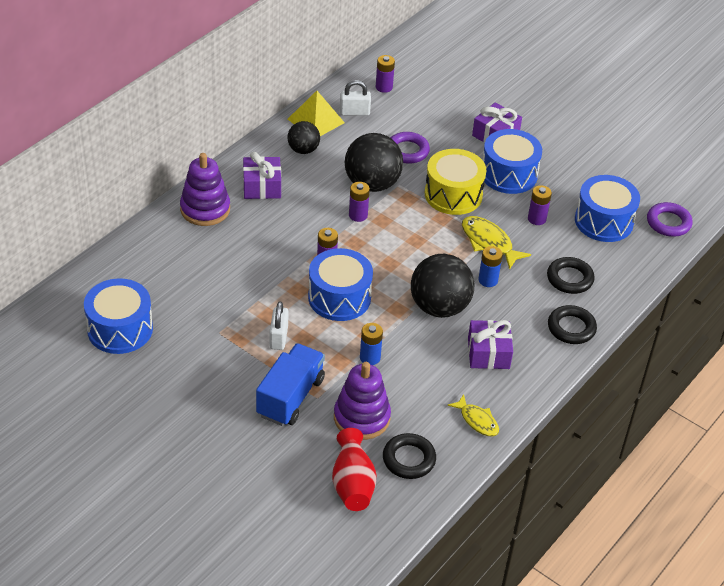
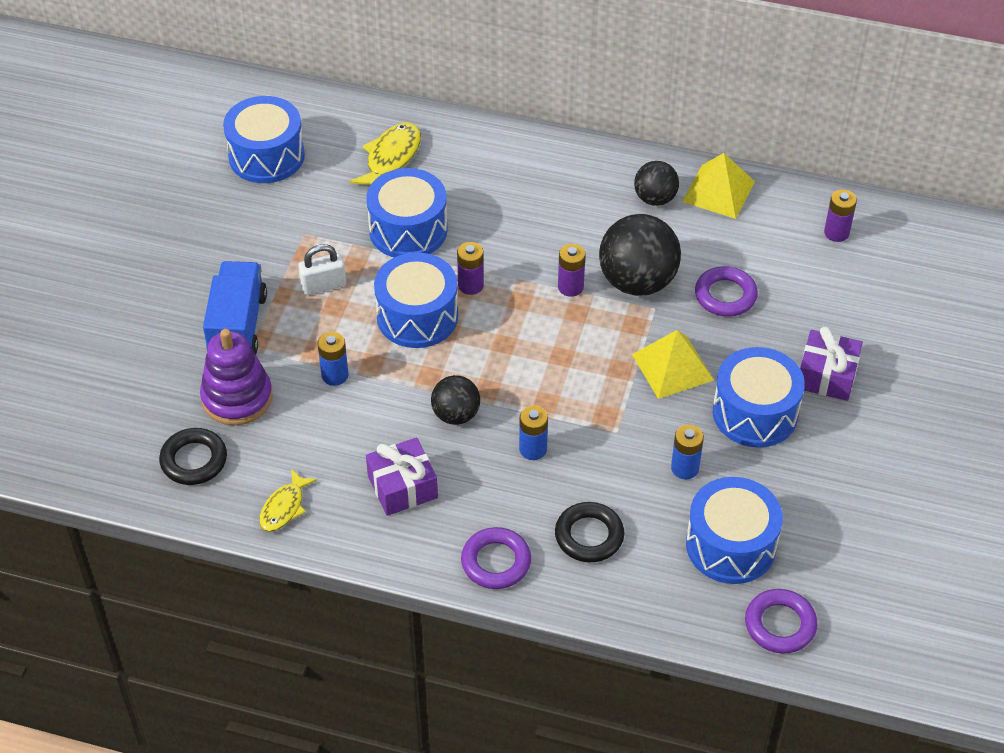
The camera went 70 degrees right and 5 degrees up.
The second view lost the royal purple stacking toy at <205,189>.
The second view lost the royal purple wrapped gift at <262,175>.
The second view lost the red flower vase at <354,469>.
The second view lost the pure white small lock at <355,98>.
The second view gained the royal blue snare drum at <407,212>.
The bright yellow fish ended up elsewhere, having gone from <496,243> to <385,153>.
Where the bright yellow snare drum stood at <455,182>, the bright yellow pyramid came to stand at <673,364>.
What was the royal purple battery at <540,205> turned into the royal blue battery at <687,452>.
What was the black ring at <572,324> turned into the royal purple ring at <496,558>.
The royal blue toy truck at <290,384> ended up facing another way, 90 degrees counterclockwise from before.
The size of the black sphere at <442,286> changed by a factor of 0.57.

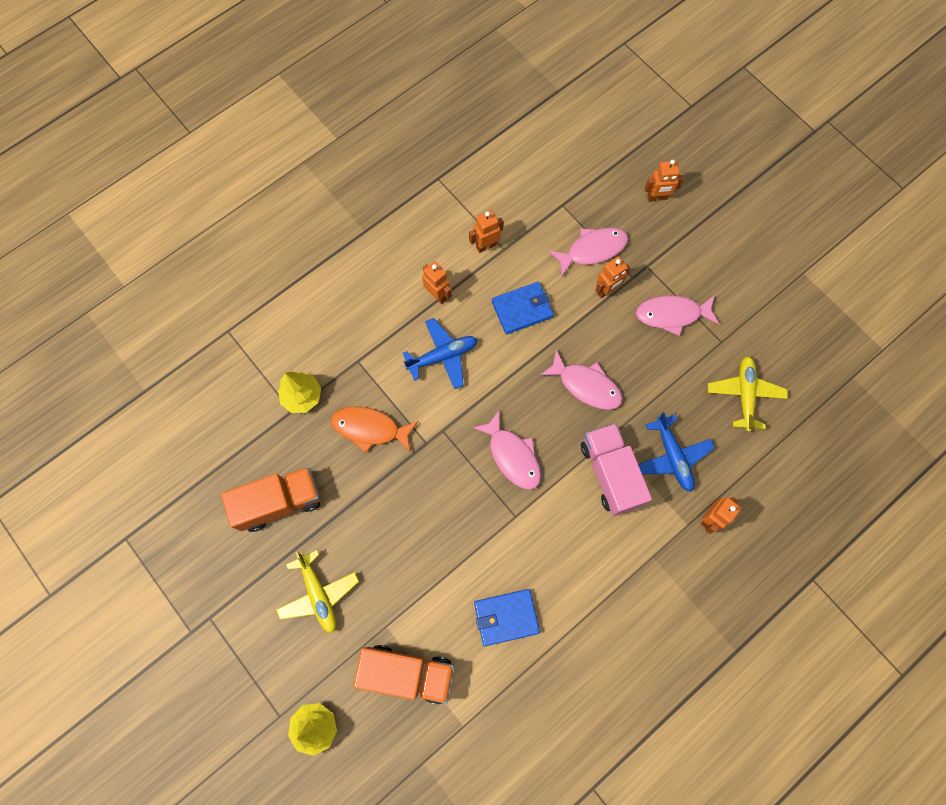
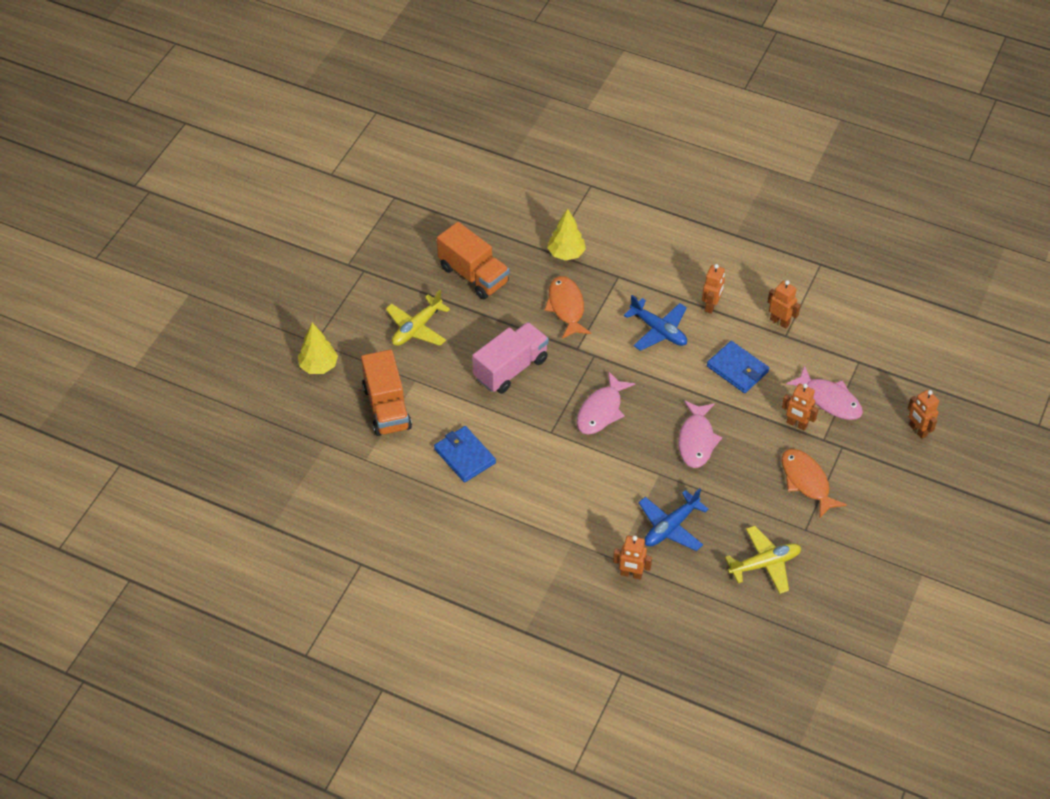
The camera went 65 degrees right and 20 degrees down.
The rosy toy truck ended up elsewhere, having gone from <616,469> to <510,358>.
What was the rosy fish at <677,315> turned into the bright orange fish at <814,483>.

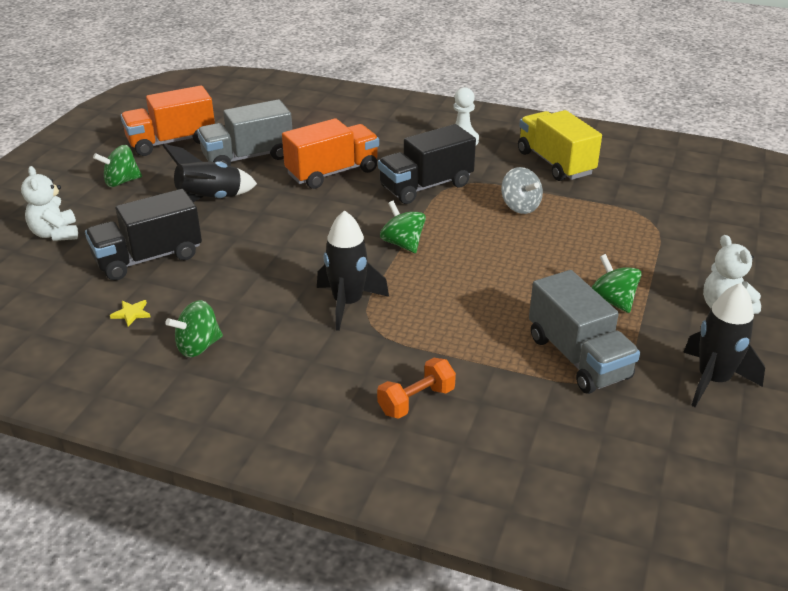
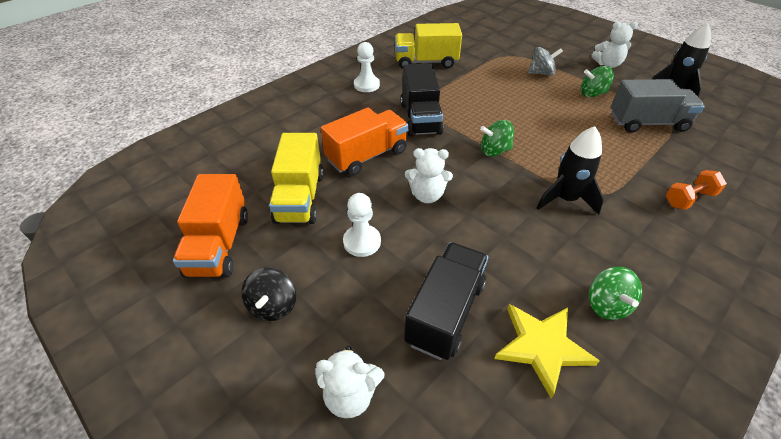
The camera went 65 degrees left and 10 degrees up.
The second view gained the pure white teddy at <429,175>.
The ash-grey whirligig ended up elsewhere, having gone from <522,190> to <545,61>.
Where the black toy rocket stood at <210,173>, the pure white pawn came to stand at <362,225>.
What was the emerald whirligig at <117,166> turned into the black whirligig at <268,294>.
What was the ash-grey toy truck at <244,132> turned into the bright yellow toy truck at <296,178>.
The black toy truck at <143,234> ended up facing another way, 150 degrees counterclockwise from before.
The bright orange toy truck at <330,153> ended up facing another way, 60 degrees clockwise from before.
The bright orange free weight at <416,388> ended up facing another way, 75 degrees clockwise from before.
The size of the bright yellow five-pointed star at <130,313> changed by a factor of 2.38.

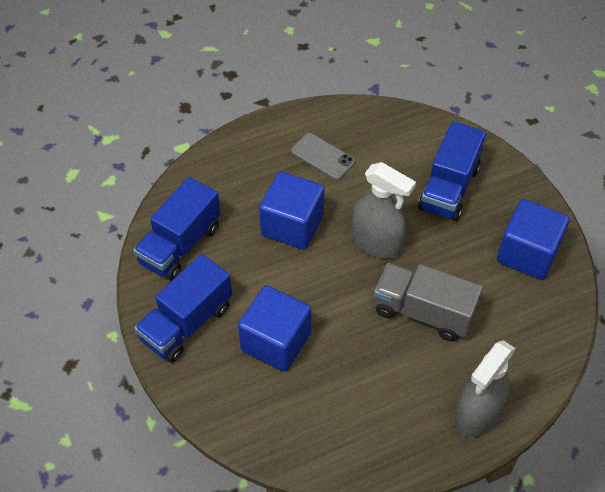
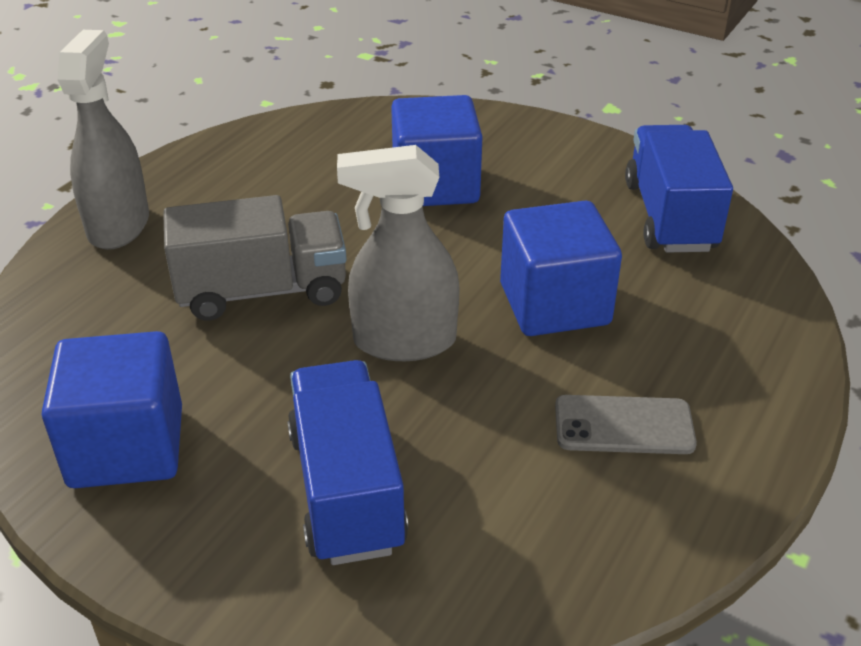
The camera went 145 degrees right and 15 degrees down.
The second view lost the royal blue toy truck at <183,308>.

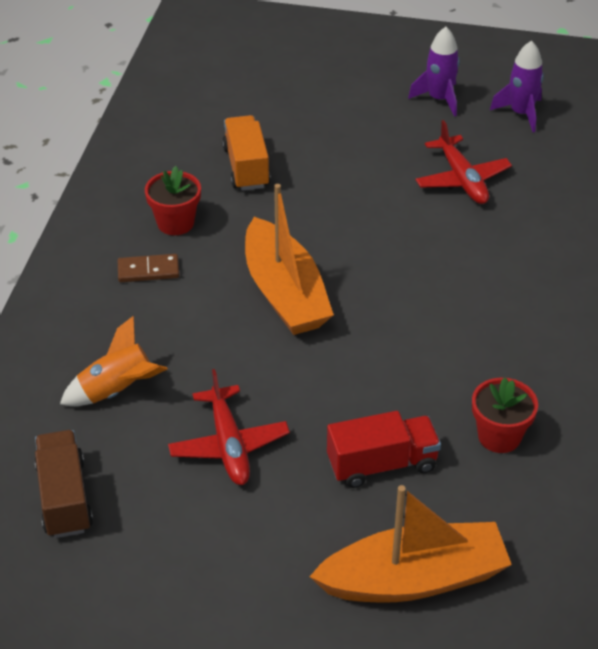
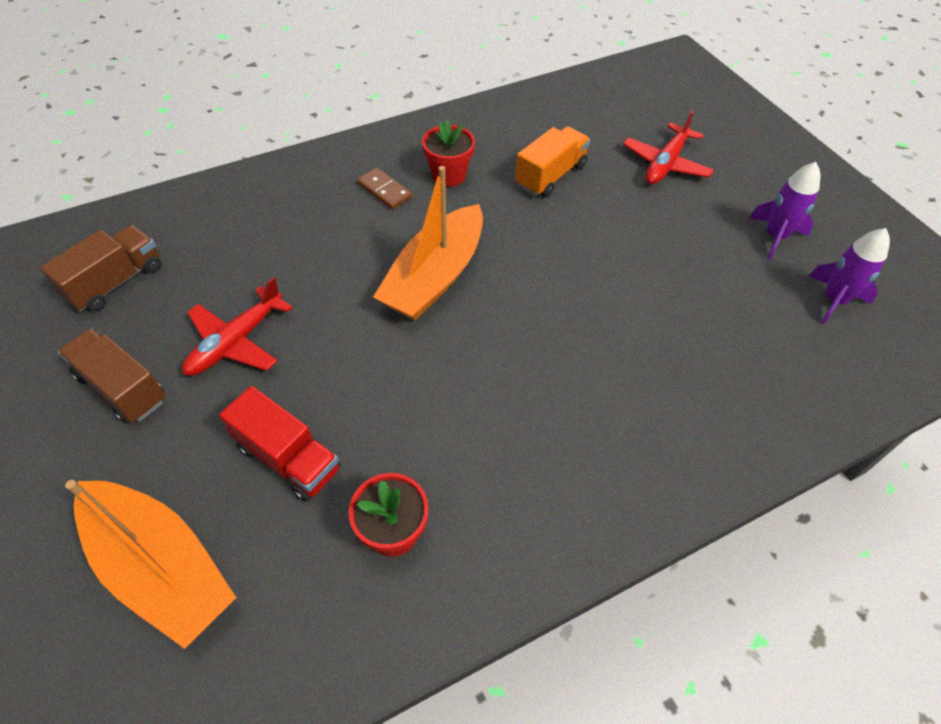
The camera went 50 degrees right and 10 degrees up.
The second view lost the bright orange toy rocket at <114,361>.
The second view gained the russet toy truck at <112,376>.
The red toy plane ended up elsewhere, having gone from <464,162> to <668,147>.

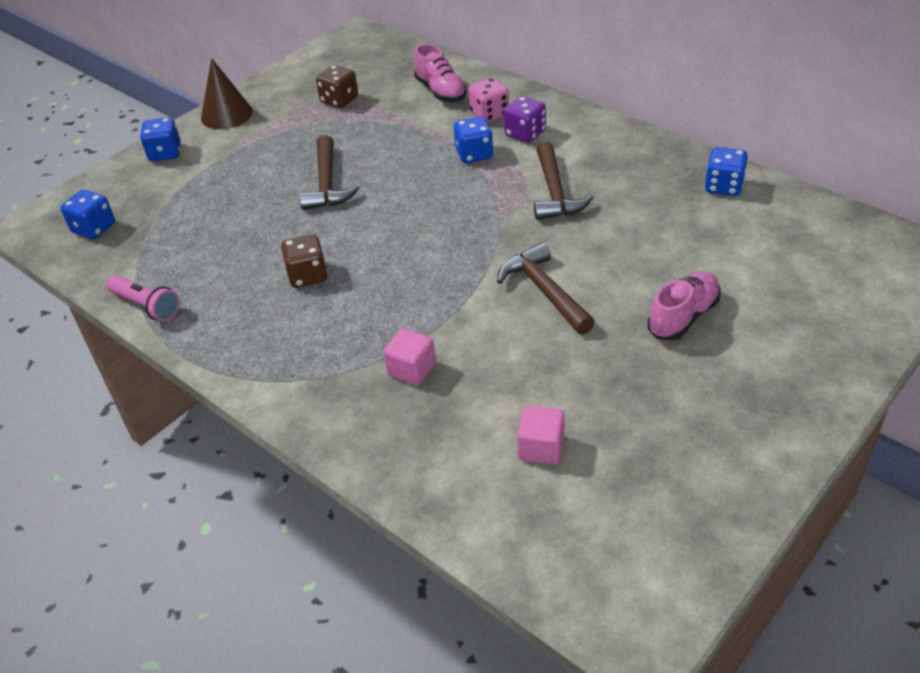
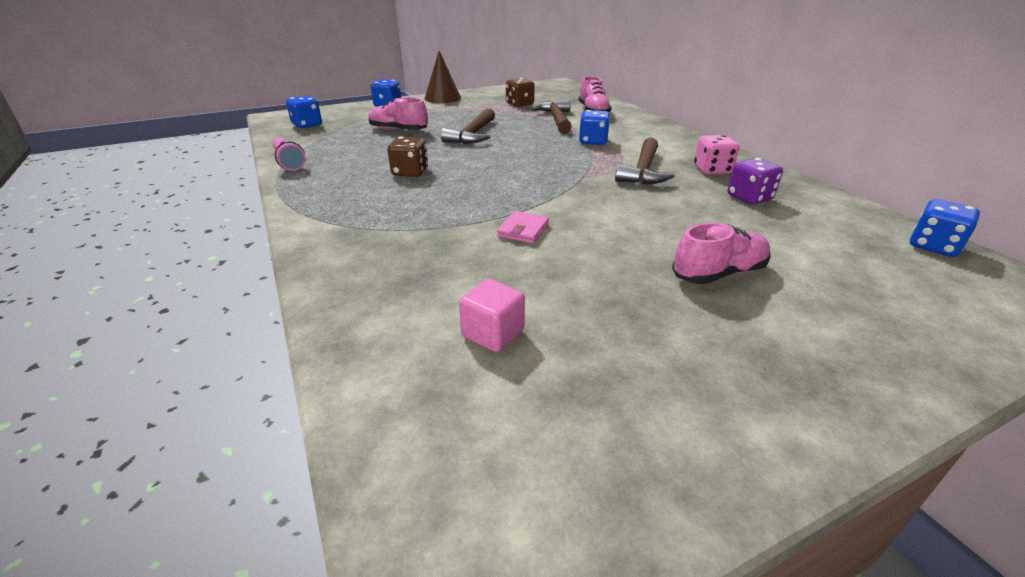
The camera went 20 degrees right and 10 degrees down.
The second view lost the rosy cube at <409,357>.
The second view gained the rosy sneaker at <398,114>.
The second view gained the rosy wallet at <523,227>.
The rosy die ended up elsewhere, having gone from <488,100> to <716,155>.
The russet hammer ended up elsewhere, having gone from <546,288> to <551,116>.
The royal purple die ended up elsewhere, having gone from <525,119> to <755,181>.
The royal blue die ended up elsewhere, having gone from <726,171> to <945,228>.

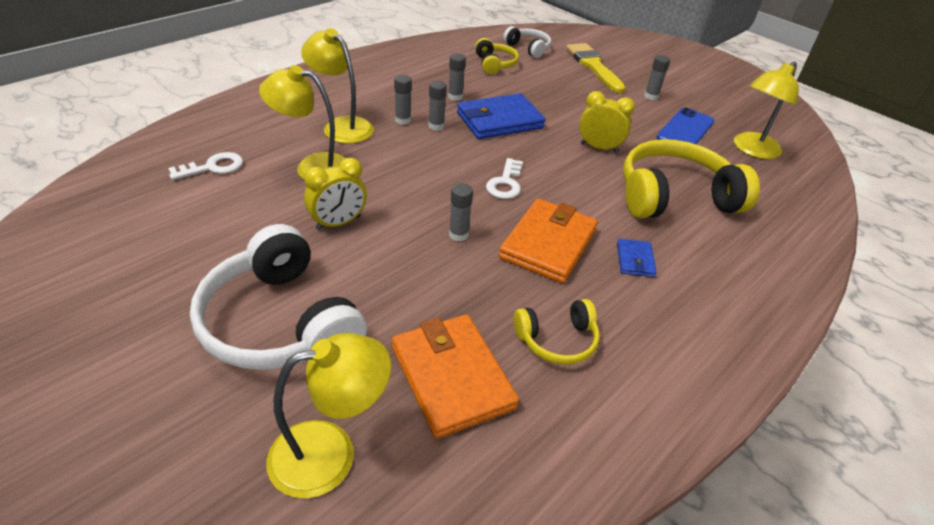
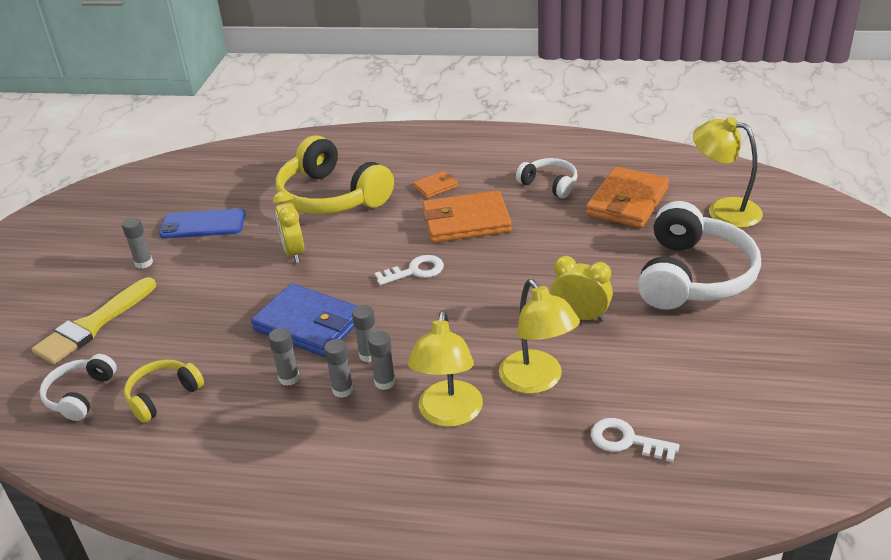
The camera went 120 degrees left and 5 degrees down.
The second view lost the bright yellow reading lamp at <766,110>.
The ash-grey glue ended up elsewhere, having gone from <461,212> to <339,368>.
What was the bright yellow headphones at <556,332> turned into the pure white headphones at <547,178>.
What was the royal blue wallet at <637,258> turned into the bright orange wallet at <436,184>.

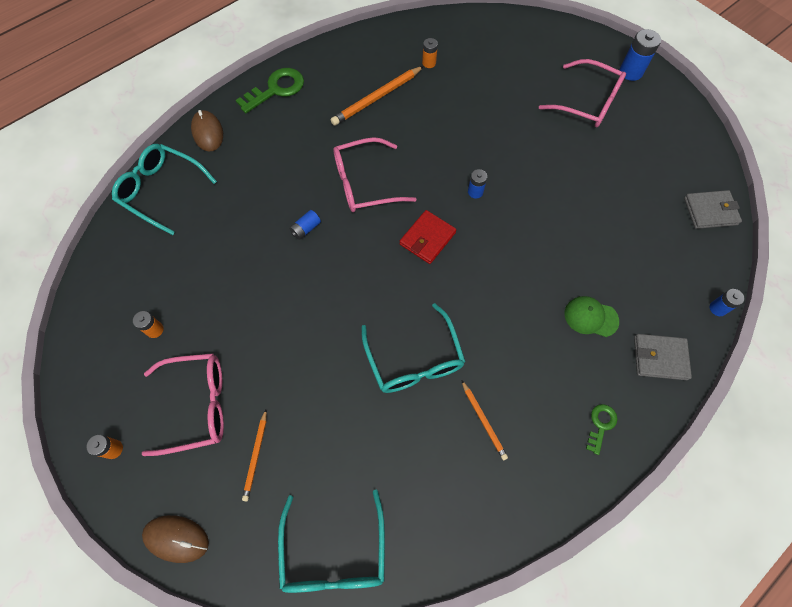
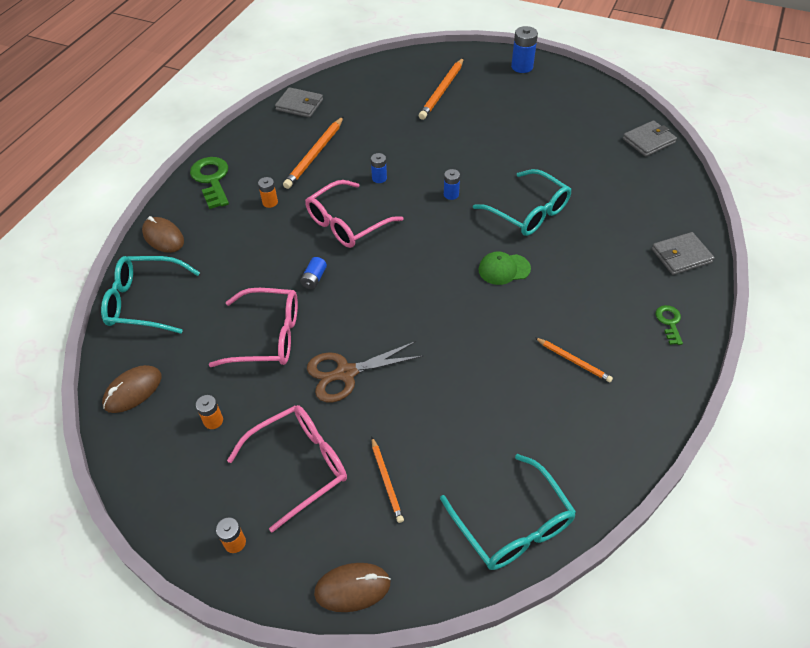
The camera went 25 degrees left and 15 degrees down.
The second view lost the red wallet at <428,237>.
The second view gained the russet computer mouse at <131,389>.
The second view gained the ash-grey wallet at <299,102>.
The second view gained the russet scissors at <365,371>.
The second view gained the bright orange pencil at <441,89>.
The turquoise eyeglasses ended up elsewhere, having gone from <413,348> to <522,202>.
The bright orange battery ended up elsewhere, having gone from <430,53> to <268,192>.
The rosy eyeglasses ended up elsewhere, having gone from <582,93> to <253,327>.
The emerald baseball cap ended up elsewhere, having gone from <591,316> to <504,268>.
The royal blue battery ended up elsewhere, having gone from <727,302> to <379,168>.
The emerald latchkey at <270,90> ended up facing another way, 45 degrees counterclockwise from before.

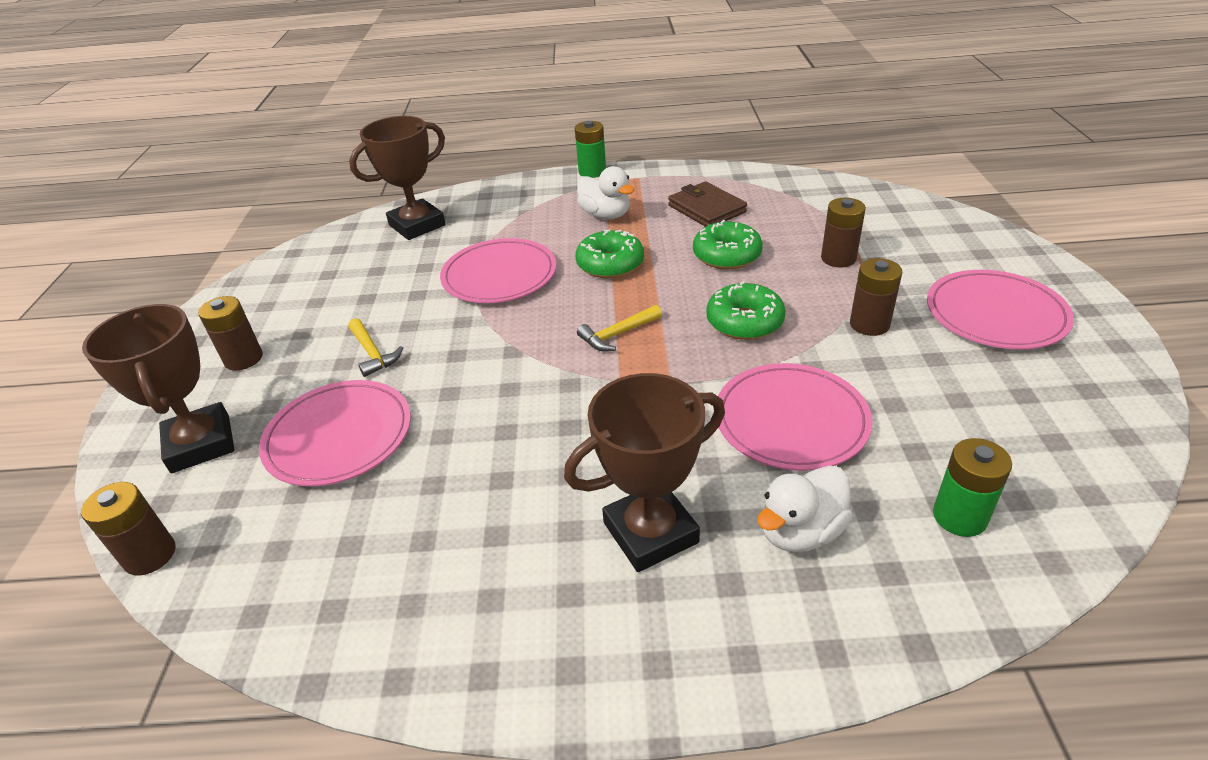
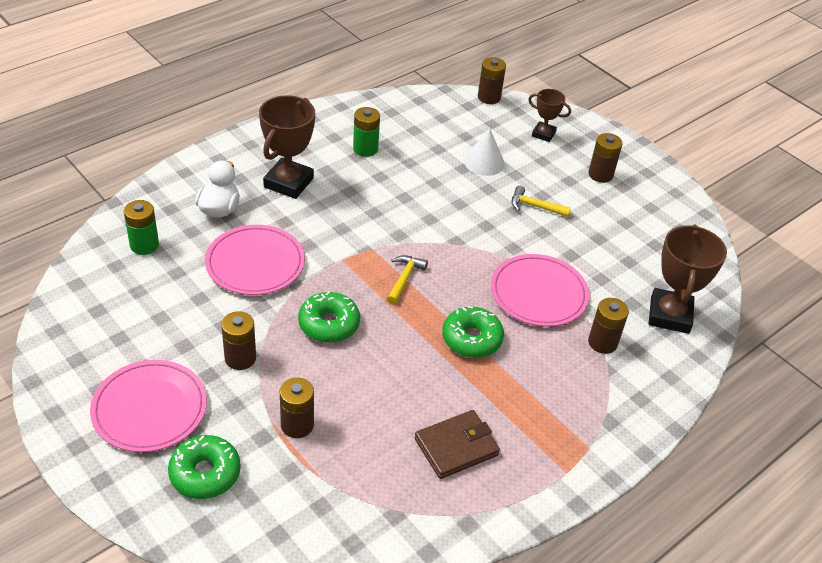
The camera went 135 degrees right and 5 degrees up.
The second view lost the pure white toy duck at <605,193>.
The second view gained the russet battery at <608,326>.
The emerald battery ended up elsewhere, having gone from <590,149> to <366,132>.
The emerald doughnut ended up elsewhere, having gone from <728,244> to <204,467>.
Where the rosy dinner plate stood at <335,433>, the pure white cone came to stand at <484,152>.
The russet wallet at <707,204> ended up facing another way, 45 degrees counterclockwise from before.
The size of the russet award cup at <158,388> changed by a factor of 0.56.

